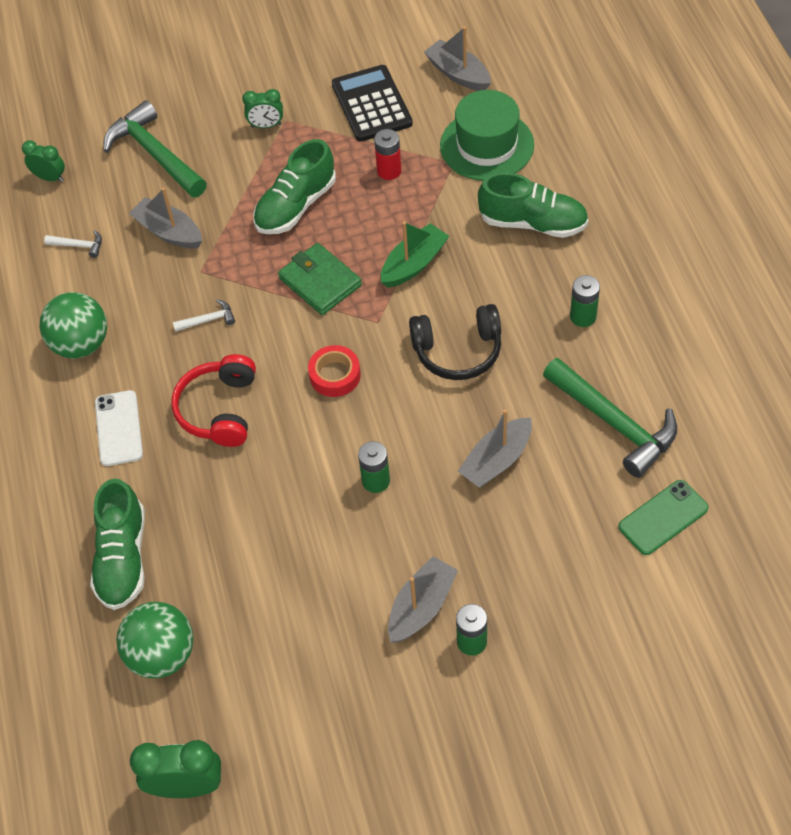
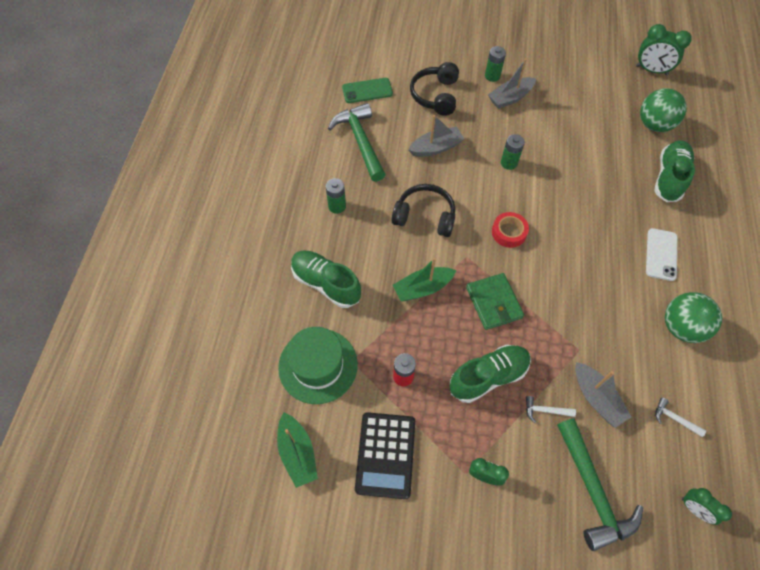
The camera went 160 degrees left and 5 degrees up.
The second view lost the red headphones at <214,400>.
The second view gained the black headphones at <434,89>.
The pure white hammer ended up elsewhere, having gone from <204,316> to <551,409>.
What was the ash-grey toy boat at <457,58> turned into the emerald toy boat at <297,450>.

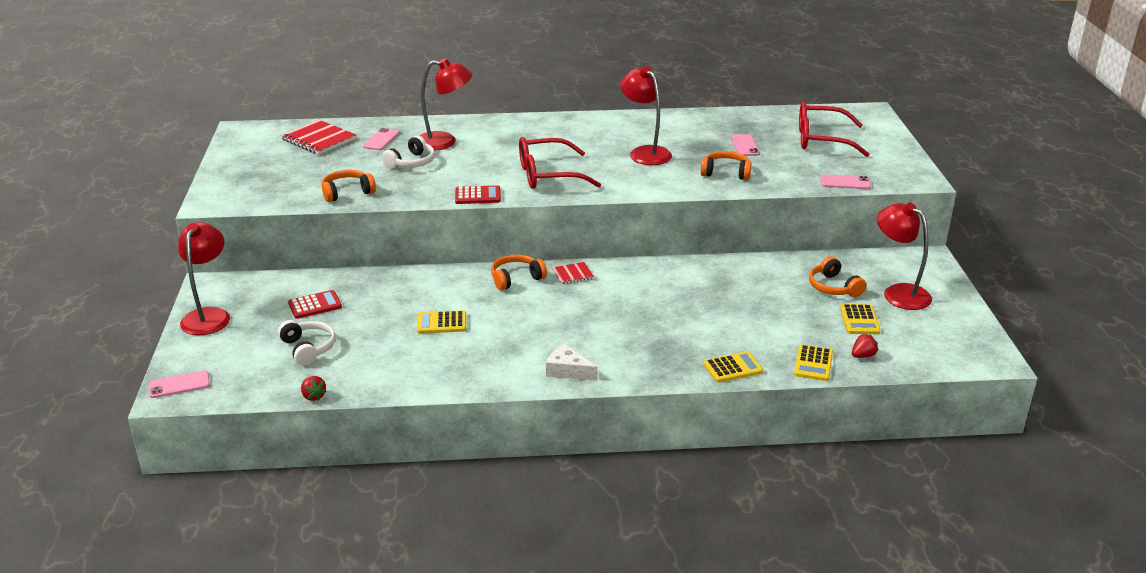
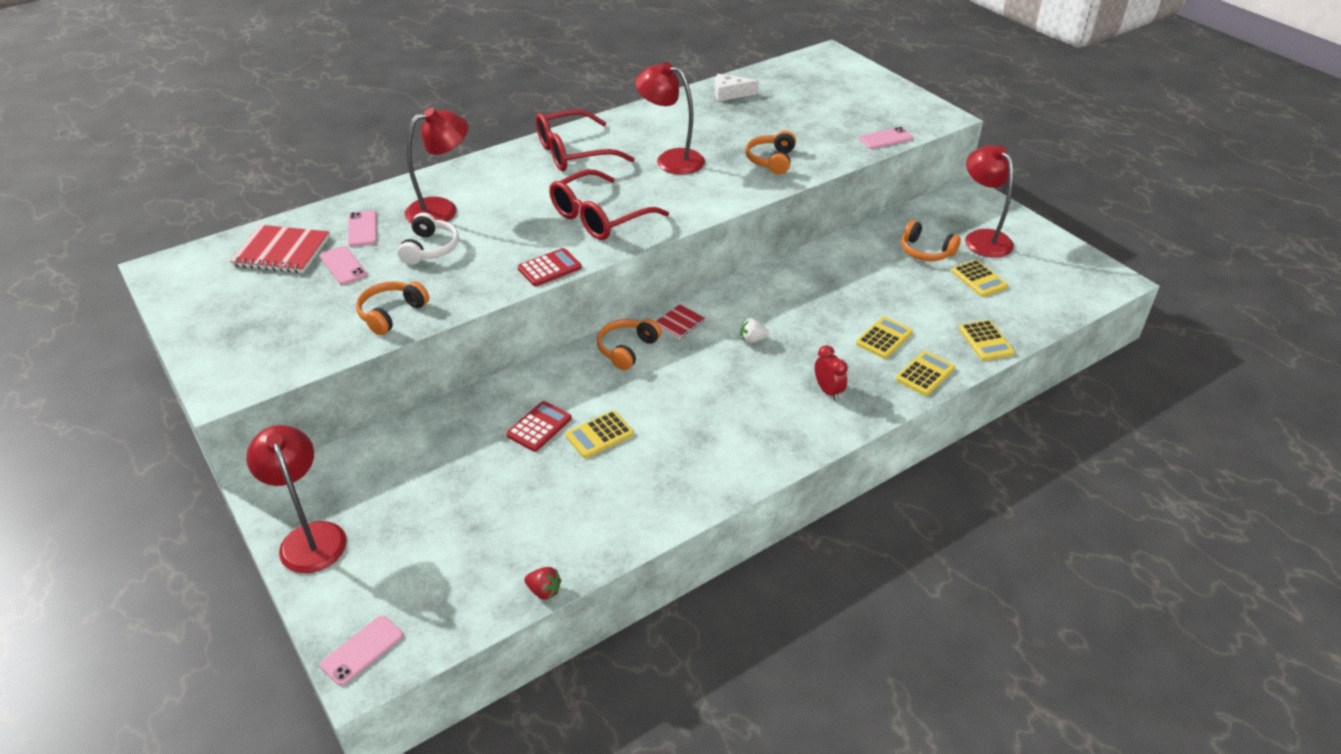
The camera went 30 degrees left and 10 degrees up.
The second view lost the pure white headphones at <307,342>.
The second view lost the red strawberry at <865,346>.
The second view gained the pure white strawberry at <754,330>.
The second view gained the red alarm clock at <831,373>.
The second view gained the bright yellow pocket calculator at <884,338>.
The red pocket calculator ended up elsewhere, having gone from <315,304> to <539,426>.
The pure white piece of cheese ended up elsewhere, having gone from <572,362> to <737,88>.
The rosy mobile phone ended up elsewhere, having gone from <745,145> to <343,265>.
The red eyeglasses ended up elsewhere, having gone from <834,129> to <585,140>.
The bright orange headphones at <726,165> ended up facing another way, 60 degrees counterclockwise from before.
The red reading lamp at <904,256> ended up facing another way, 45 degrees clockwise from before.

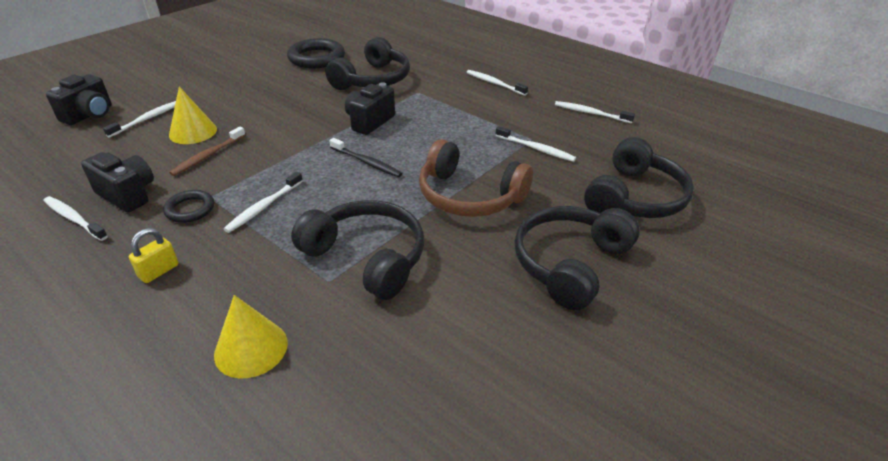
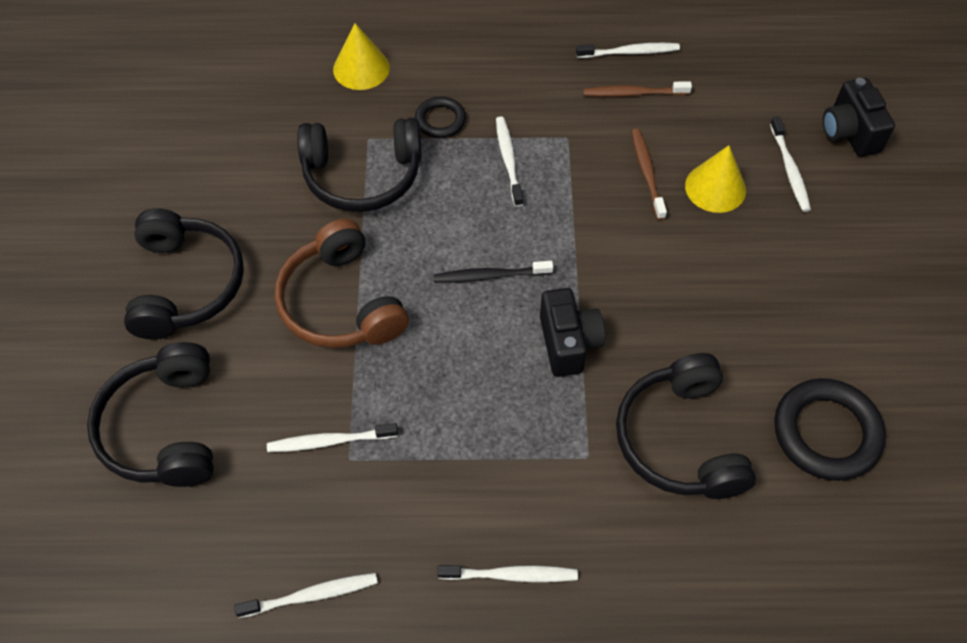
The camera went 140 degrees right and 20 degrees up.
The second view lost the bright yellow small lock at <154,255>.
The black ring ended up elsewhere, having gone from <188,206> to <440,117>.
Where the black camera stood at <117,182>, the russet dental brush came to stand at <637,89>.
The russet headphones at <476,178> ended up facing another way, 105 degrees counterclockwise from before.

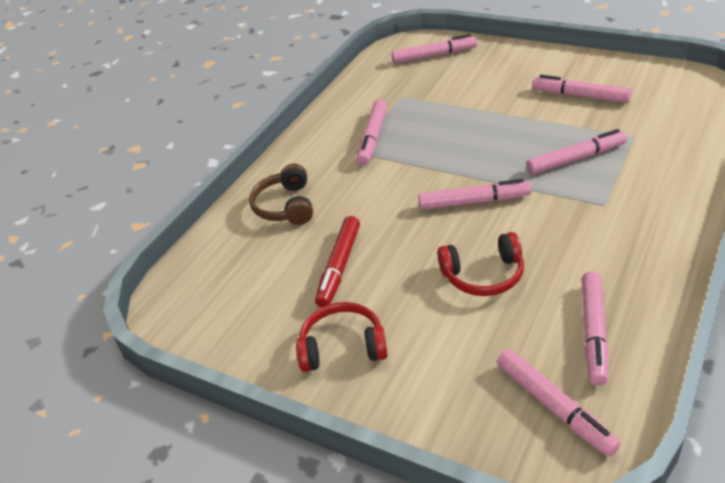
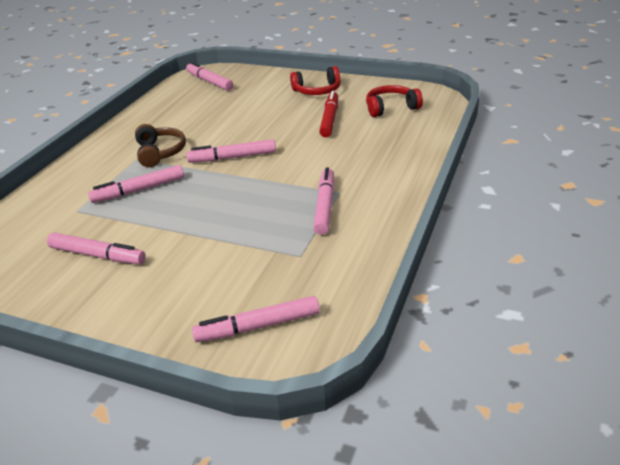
The camera went 170 degrees right and 5 degrees down.
The second view lost the rosy felt pen at <595,328>.
The russet headphones ended up elsewhere, having gone from <281,194> to <160,145>.
The red headphones ended up elsewhere, having gone from <480,264> to <394,101>.

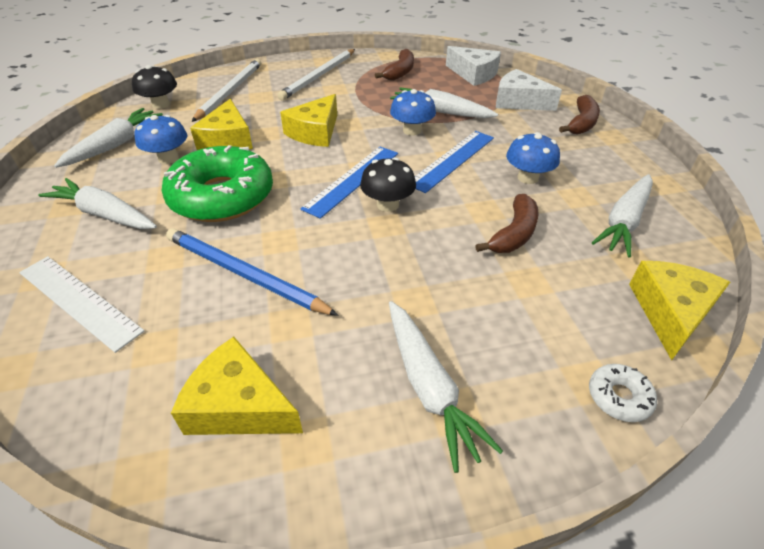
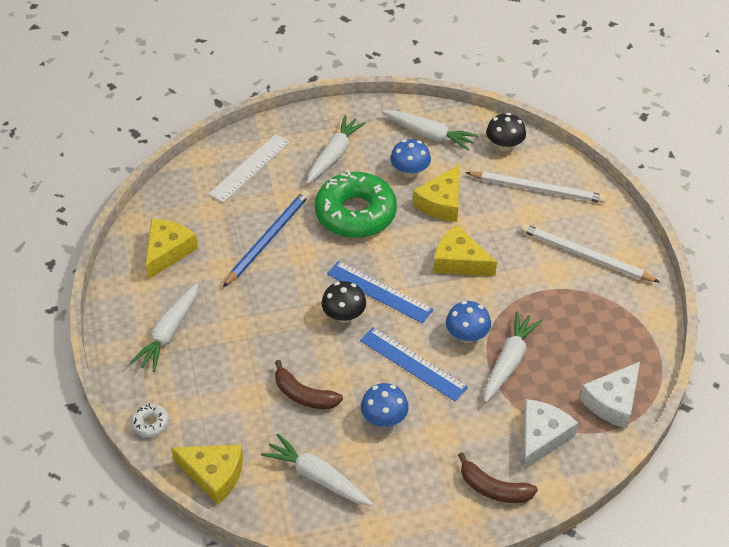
The camera went 90 degrees right and 5 degrees up.
The second view lost the russet banana fruit at <394,65>.
The bright yellow piece of cheese at <221,124> ended up facing another way, 60 degrees counterclockwise from before.
The pure white toy carrot at <446,387> ended up facing another way, 45 degrees counterclockwise from before.

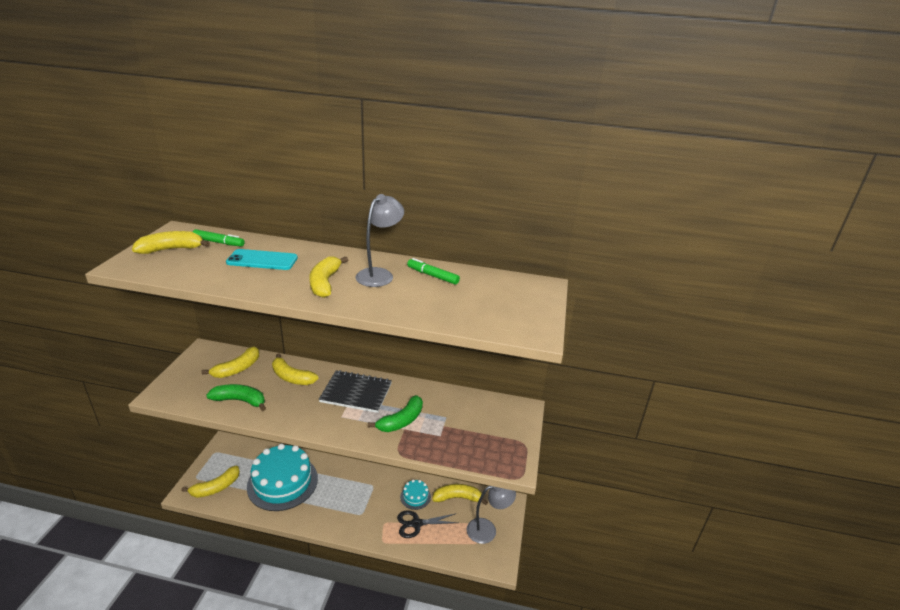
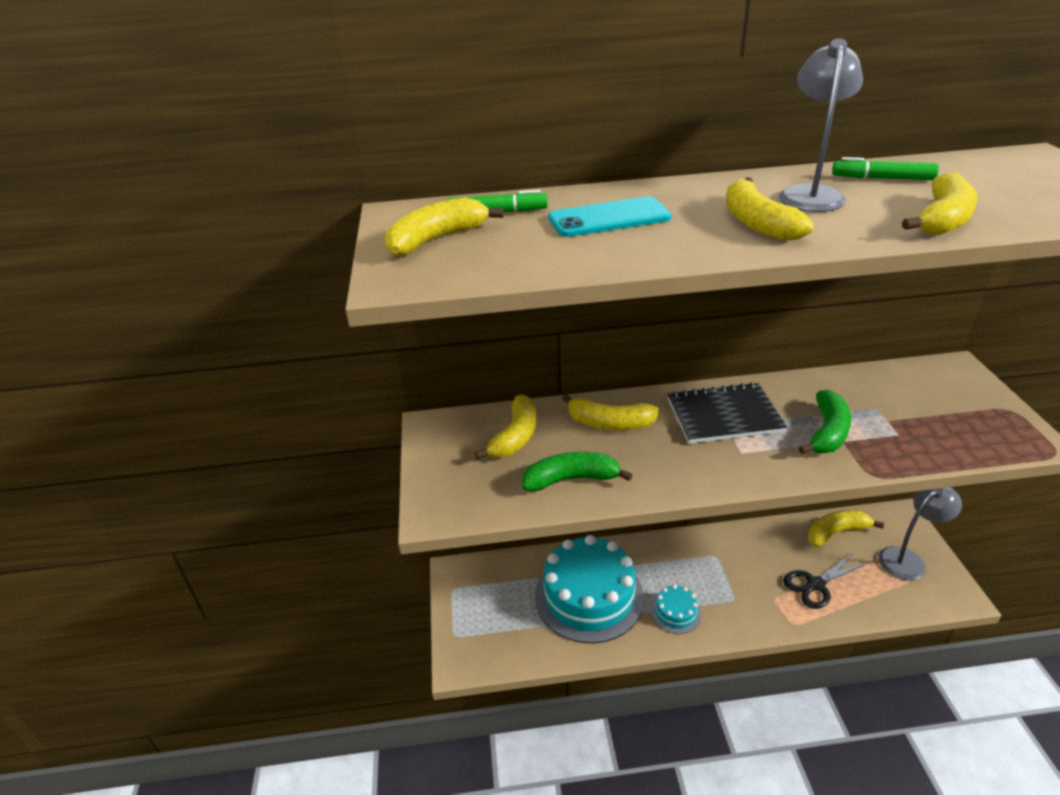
The camera went 15 degrees left and 5 degrees up.
The bright yellow banana fruit ended up elsewhere, having gone from <210,481> to <940,204>.
The turquoise cake ended up elsewhere, having gone from <415,495> to <676,609>.

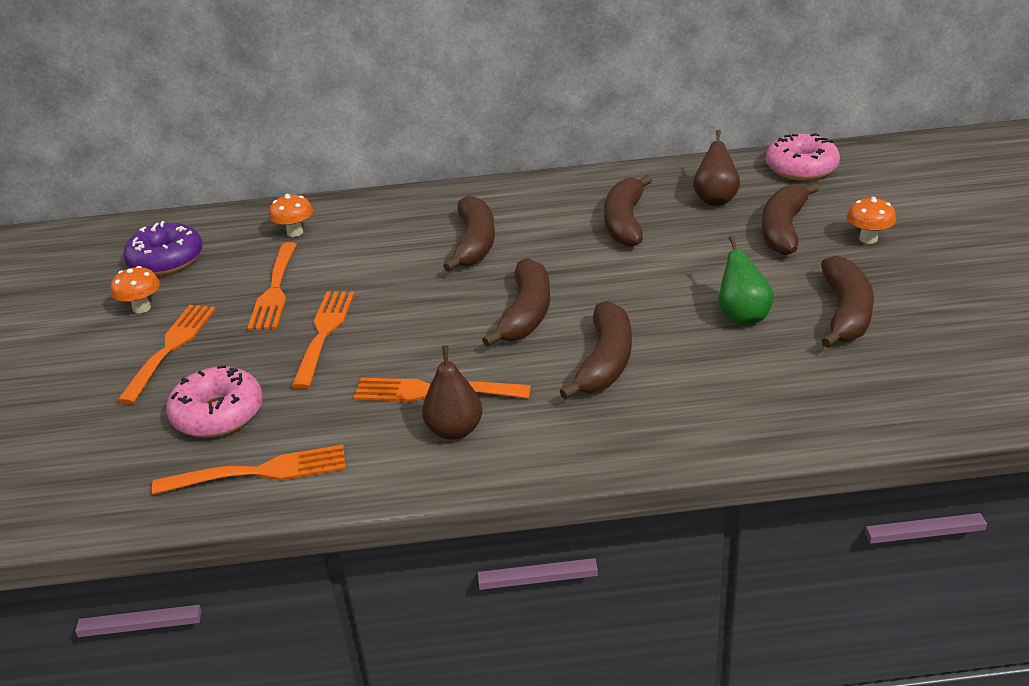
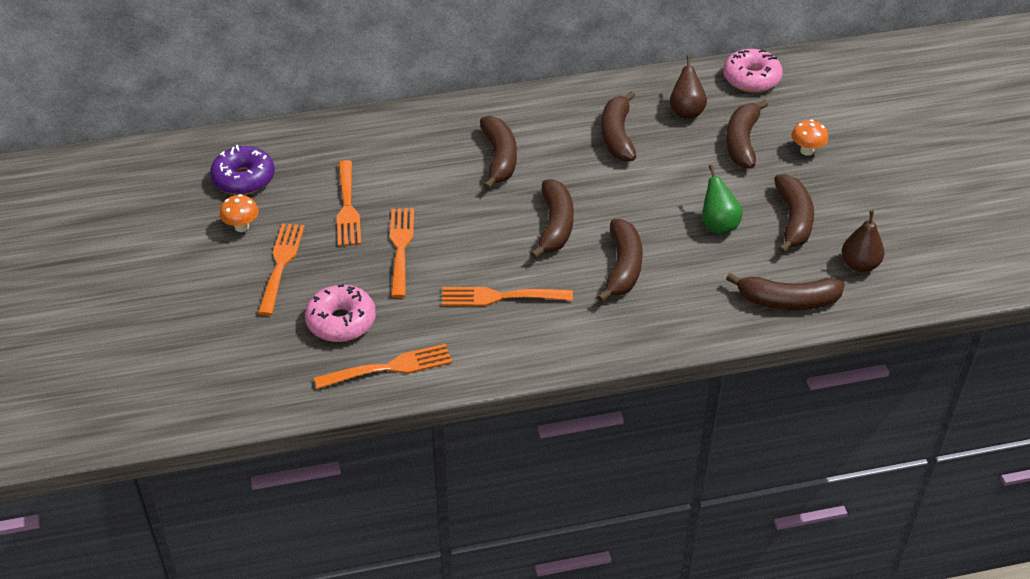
The camera went 10 degrees left and 10 degrees up.
The second view lost the bright orange mushroom at <291,215>.
The second view gained the russet banana fruit at <785,291>.
The russet pear fruit ended up elsewhere, having gone from <452,392> to <863,241>.

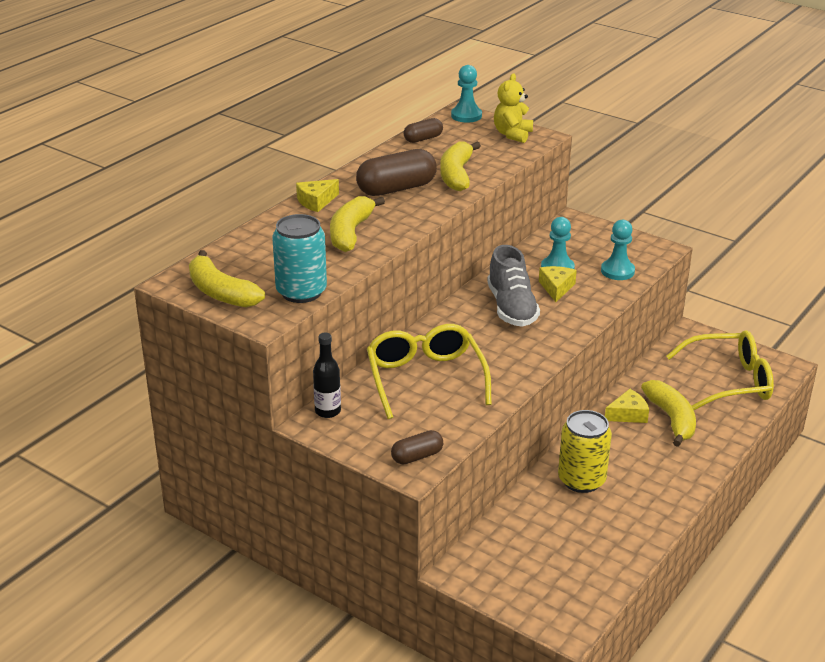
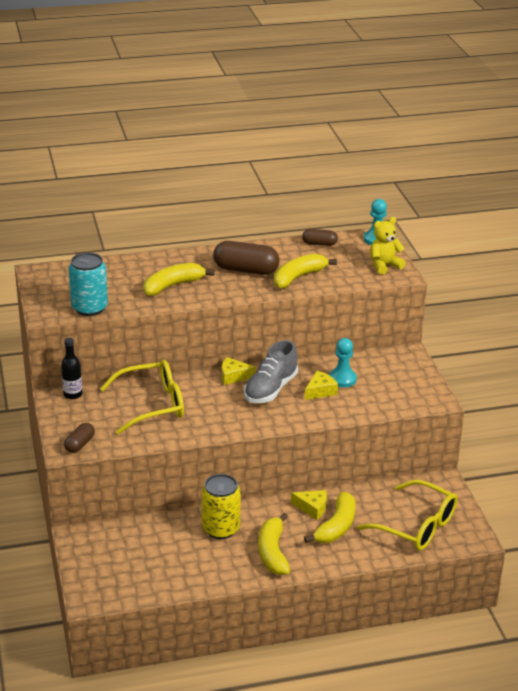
The camera went 40 degrees right and 0 degrees up.
The second view lost the turquoise pawn at <618,250>.
The bright yellow banana fruit ended up elsewhere, having gone from <227,278> to <274,544>.
The bright yellow piece of cheese ended up elsewhere, having gone from <317,195> to <239,371>.
The bright yellow eyeglasses at <429,371> ended up facing another way, 45 degrees clockwise from before.
The russet pill at <417,447> ended up facing another way, 75 degrees counterclockwise from before.

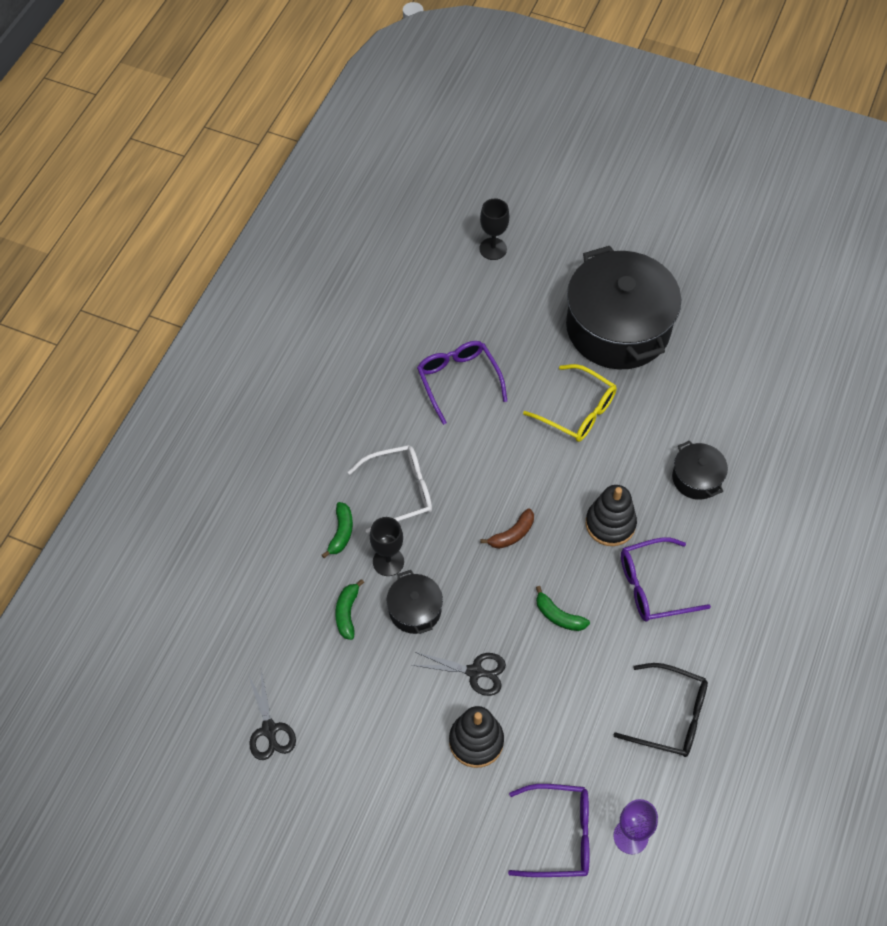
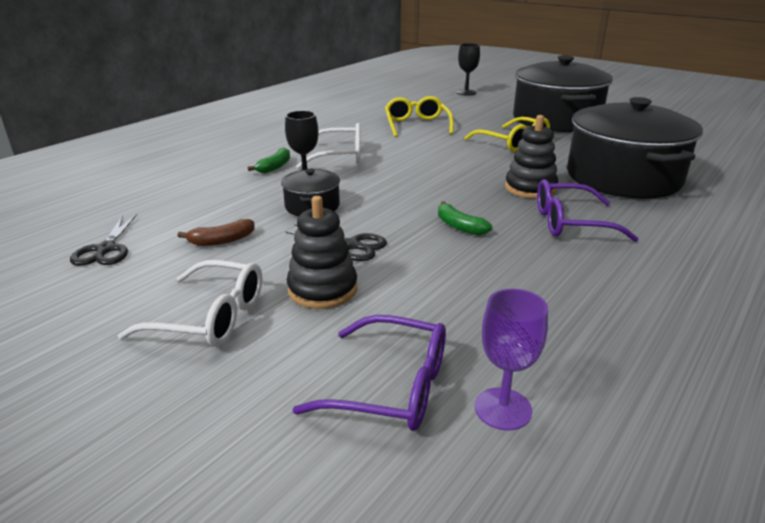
The camera went 15 degrees right and 30 degrees down.
The second view lost the emerald banana fruit at <349,609>.
The second view lost the black eyeglasses at <661,710>.
The second view gained the pure white eyeglasses at <190,303>.
The russet banana fruit ended up elsewhere, having gone from <507,528> to <216,232>.
What was the royal purple eyeglasses at <462,383> turned into the bright yellow eyeglasses at <419,116>.
The size of the black stockpot at <700,470> changed by a factor of 2.24.

